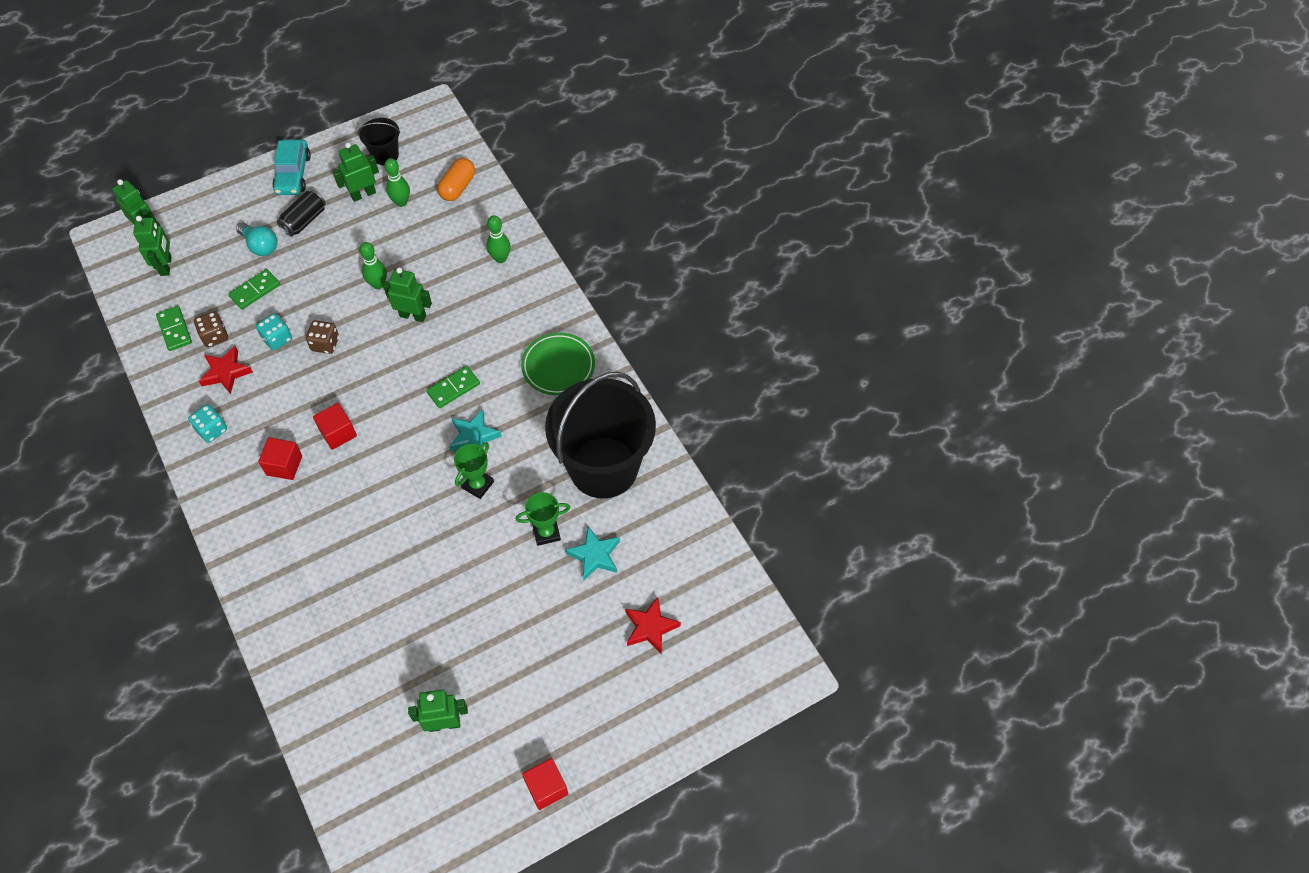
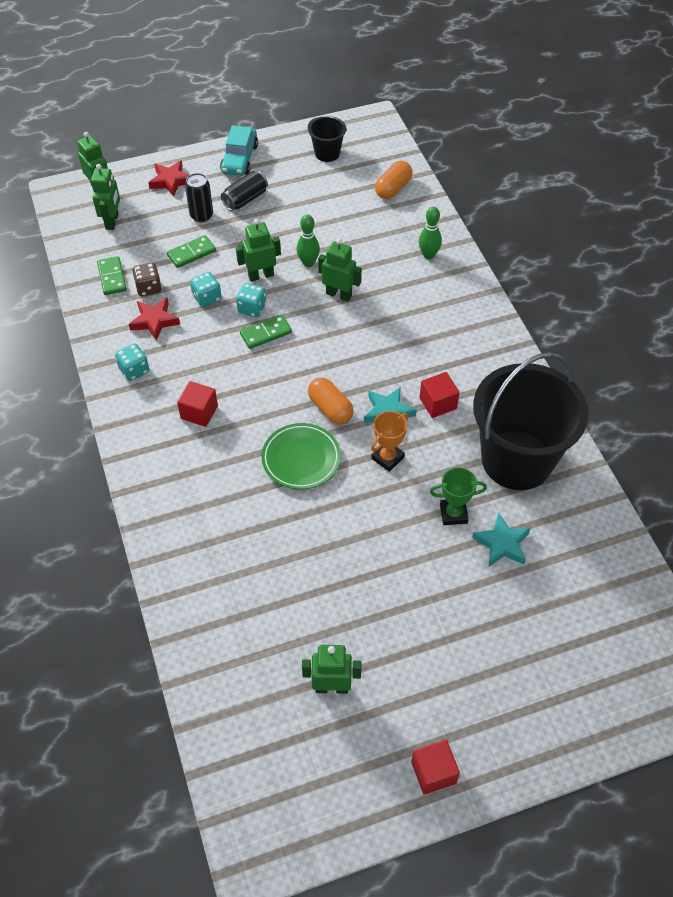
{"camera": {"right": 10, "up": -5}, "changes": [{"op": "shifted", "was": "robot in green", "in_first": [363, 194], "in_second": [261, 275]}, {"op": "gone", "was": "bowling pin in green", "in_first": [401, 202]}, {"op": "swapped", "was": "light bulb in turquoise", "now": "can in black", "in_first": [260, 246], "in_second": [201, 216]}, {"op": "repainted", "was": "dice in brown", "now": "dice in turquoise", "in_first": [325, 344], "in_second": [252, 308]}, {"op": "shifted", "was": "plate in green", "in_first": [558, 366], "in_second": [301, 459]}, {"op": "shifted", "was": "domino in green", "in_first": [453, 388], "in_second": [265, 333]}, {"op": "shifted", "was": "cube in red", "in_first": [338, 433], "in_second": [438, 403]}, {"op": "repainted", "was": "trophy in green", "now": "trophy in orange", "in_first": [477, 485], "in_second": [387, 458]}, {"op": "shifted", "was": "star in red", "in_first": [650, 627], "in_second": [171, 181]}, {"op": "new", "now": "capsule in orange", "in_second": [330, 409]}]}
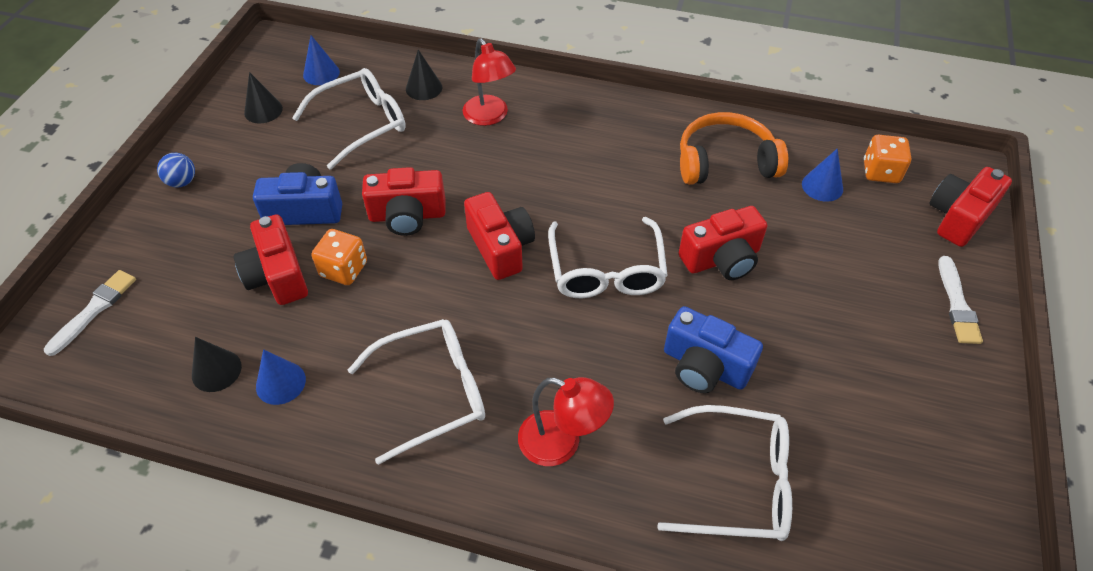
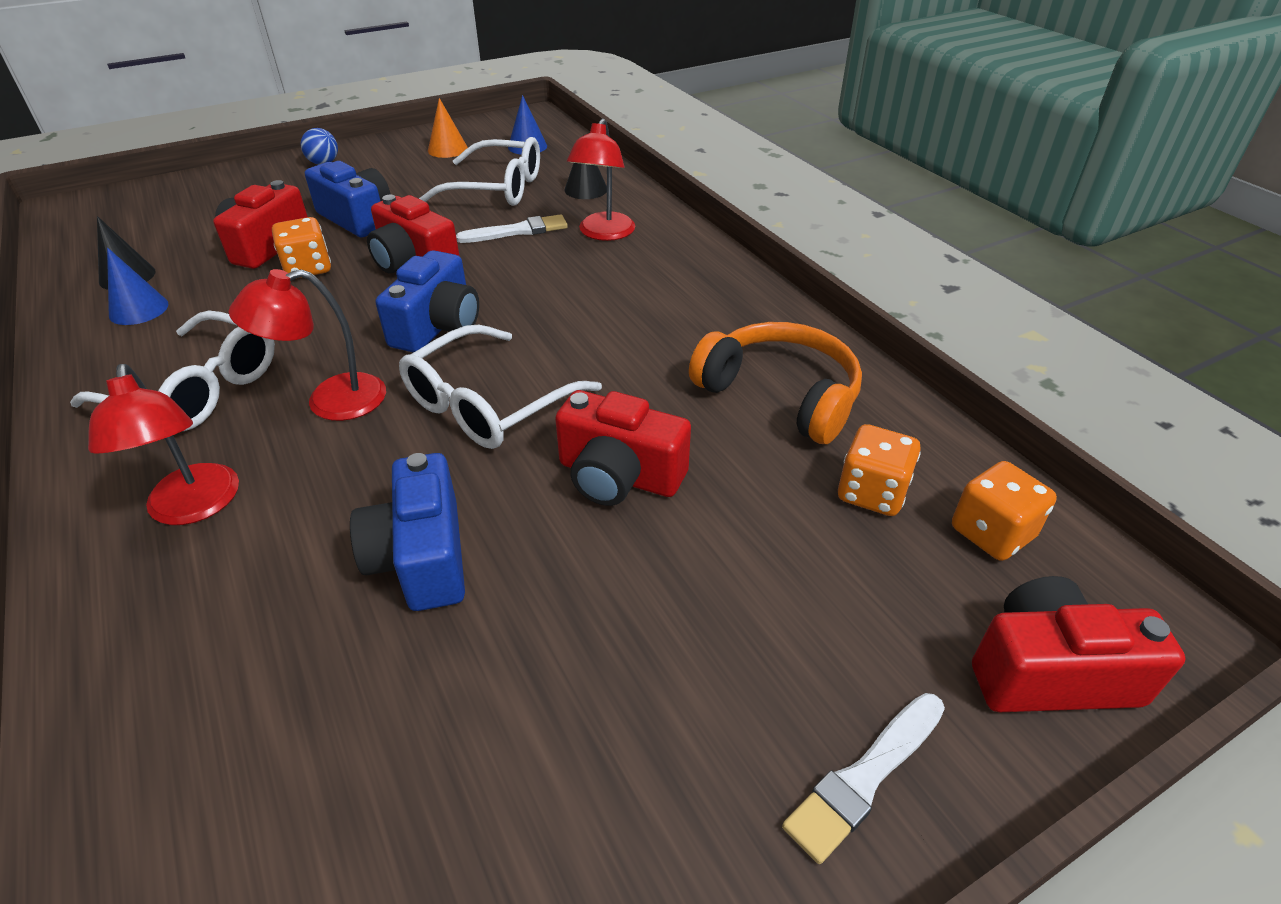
{"camera": {"right": 45, "up": -10}, "changes": [{"op": "repainted", "was": "cone in black", "now": "cone in orange", "in_first": [263, 110], "in_second": [447, 149]}, {"op": "swapped", "was": "cone in blue", "now": "dice in orange", "in_first": [822, 186], "in_second": [872, 493]}, {"op": "repainted", "was": "camera in red", "now": "camera in blue", "in_first": [500, 247], "in_second": [437, 326]}, {"op": "shifted", "was": "brush in white", "in_first": [94, 310], "in_second": [517, 231]}, {"op": "gone", "was": "glasses in white", "in_first": [736, 482]}, {"op": "new", "now": "lamp in red", "in_second": [330, 401]}]}
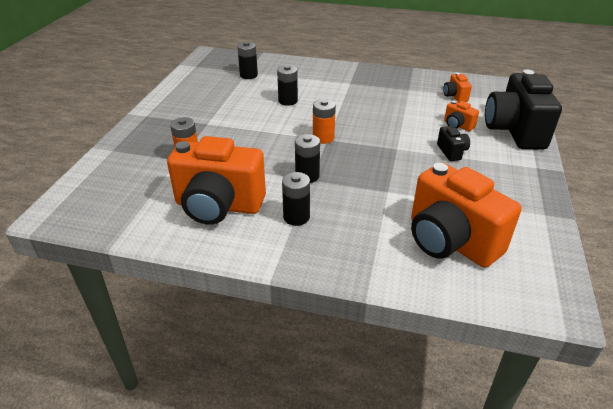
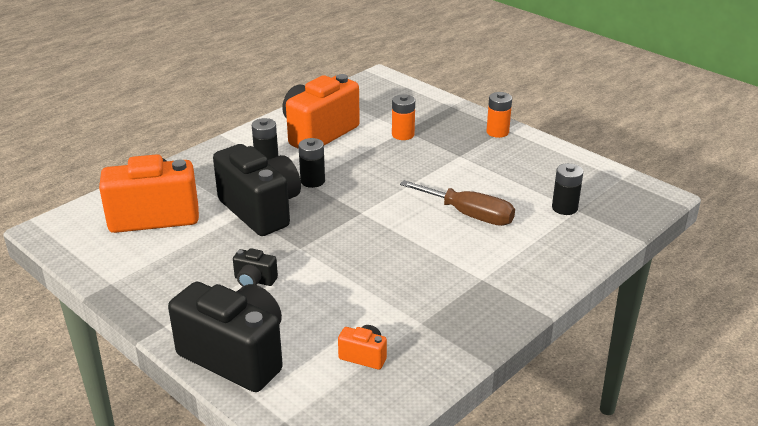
{"camera": {"right": 120, "up": -5}, "changes": [{"op": "swapped", "was": "battery in black", "now": "screwdriver in brown", "in_first": [288, 101], "in_second": [469, 215]}, {"op": "shifted", "was": "battery in orange", "in_first": [323, 138], "in_second": [497, 132]}, {"op": "gone", "was": "camera in orange", "in_first": [457, 126]}, {"op": "new", "now": "camera in black", "in_second": [261, 210]}]}
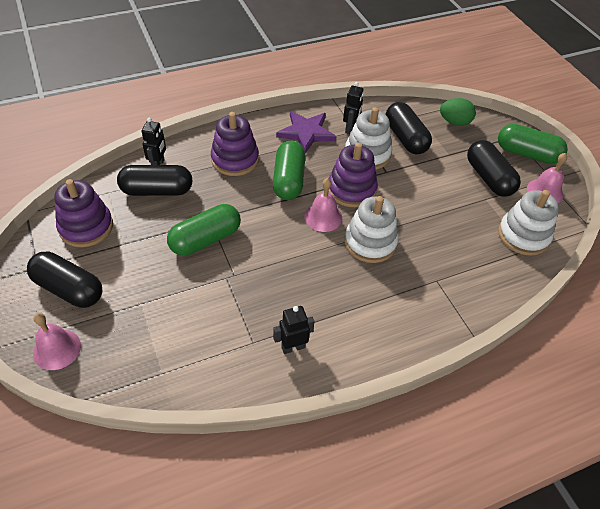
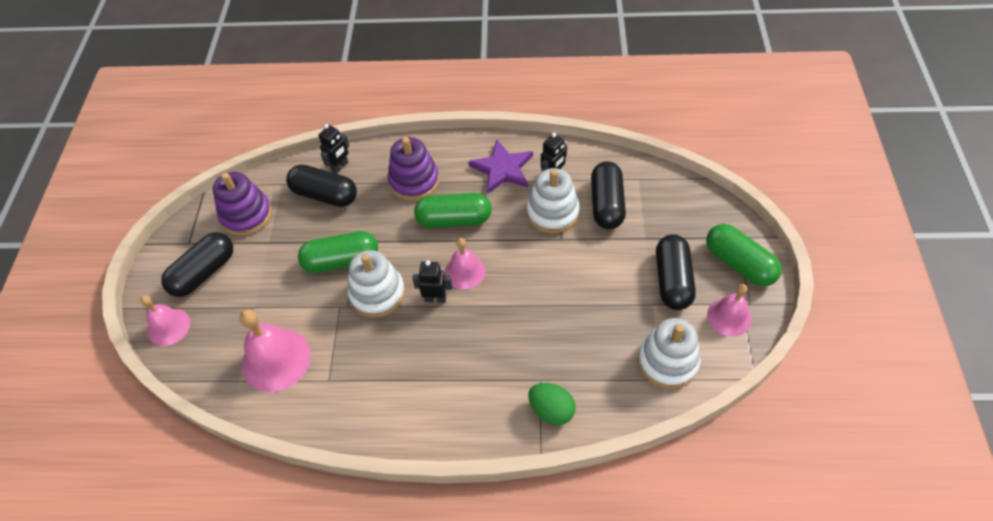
{"camera": {"right": 30, "up": 5}, "changes": [{"op": "shifted", "was": "egg in green", "in_first": [454, 122], "in_second": [551, 410]}, {"op": "rotated", "was": "capsule in green", "in_first": [288, 180], "in_second": [454, 219], "clockwise": 60}, {"op": "gone", "was": "stacking toy in purple", "in_first": [351, 189]}, {"op": "shifted", "was": "stacking toy in white", "in_first": [370, 242], "in_second": [377, 293]}, {"op": "rotated", "was": "capsule in black", "in_first": [69, 289], "in_second": [204, 272], "clockwise": 75}, {"op": "shifted", "was": "robot in black", "in_first": [293, 347], "in_second": [435, 298]}, {"op": "new", "now": "bell in pink", "in_second": [276, 359]}]}
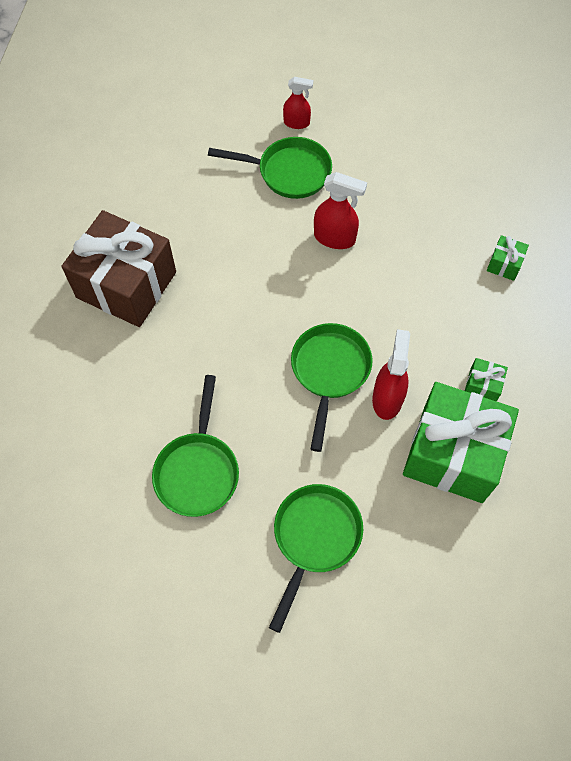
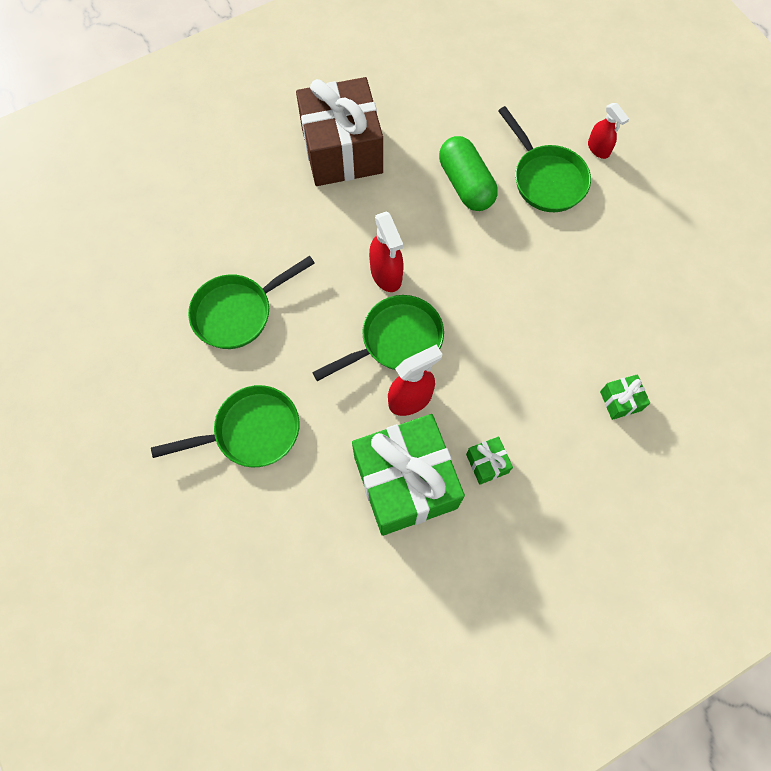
{"camera": {"right": 50, "up": 5}, "changes": [{"op": "shifted", "was": "spray bottle in red", "in_first": [335, 238], "in_second": [386, 274]}, {"op": "new", "now": "capsule in green", "in_second": [466, 184]}]}
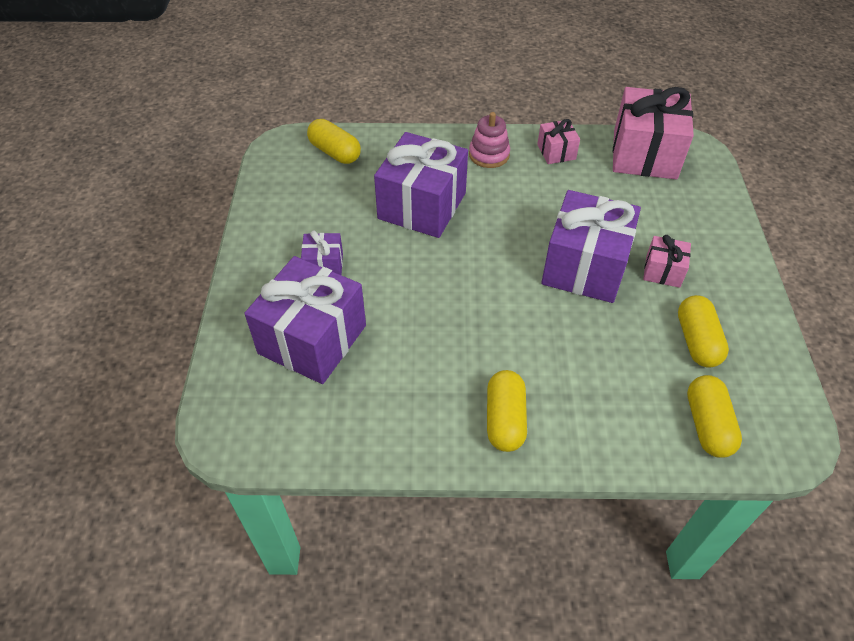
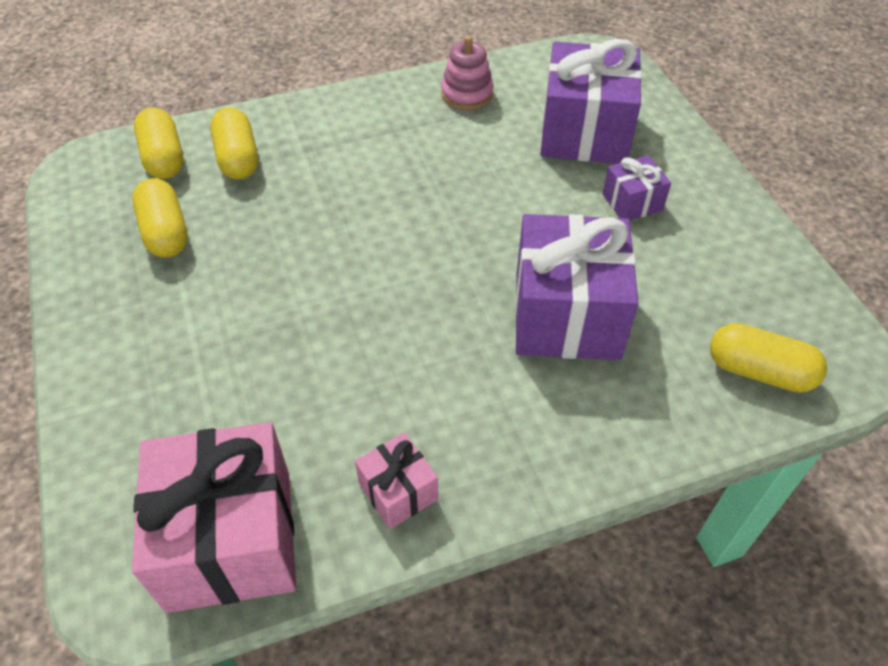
{"camera": {"right": 160, "up": 0}, "changes": [{"op": "shifted", "was": "stacking toy in pink", "in_first": [489, 155], "in_second": [467, 94]}, {"op": "gone", "was": "gift in purple", "in_first": [584, 267]}, {"op": "gone", "was": "gift in pink", "in_first": [663, 271]}, {"op": "shifted", "was": "capsule in yellow", "in_first": [505, 419], "in_second": [238, 158]}]}
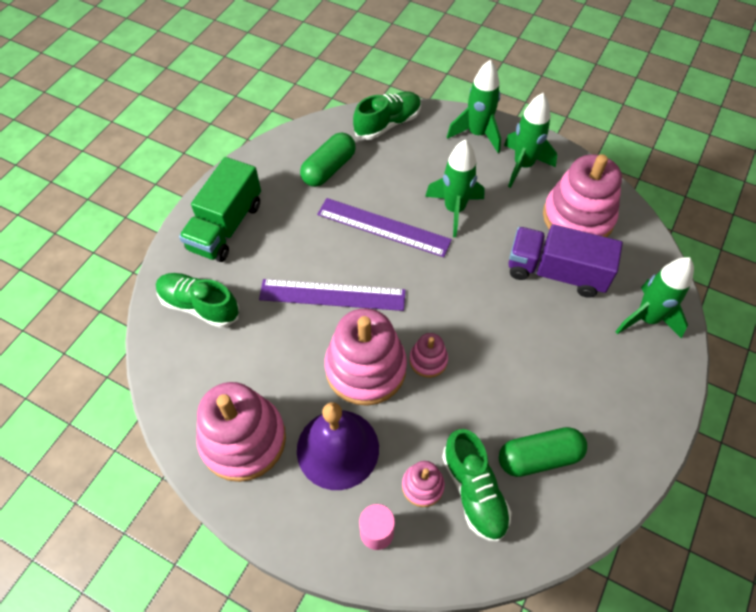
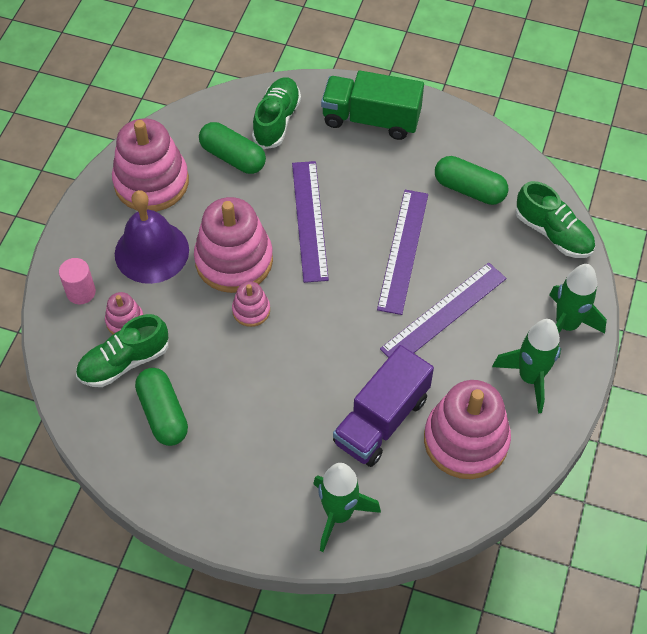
{"camera": {"right": 80, "up": 0}, "changes": [{"op": "swapped", "was": "rocket in green", "now": "ruler in purple", "in_first": [454, 210], "in_second": [444, 313]}, {"op": "rotated", "was": "truck in purple", "in_first": [556, 272], "in_second": [381, 420], "clockwise": -150}, {"op": "new", "now": "capsule in green", "in_second": [233, 157]}]}
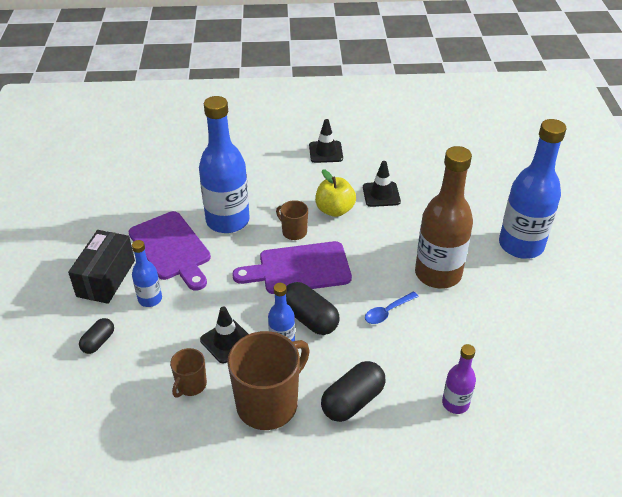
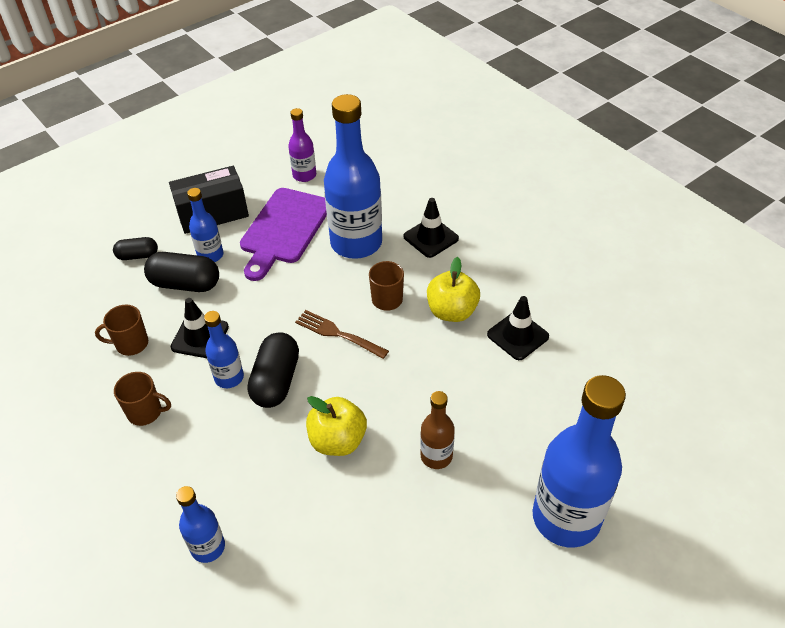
{"camera": {"right": 55, "up": 5}, "changes": [{"op": "shifted", "was": "traffic cone in black", "in_first": [325, 152], "in_second": [431, 238]}, {"op": "scaled", "was": "bottle in brown", "in_first": [438, 274], "in_second": [436, 456], "ratio": 0.5}, {"op": "swapped", "was": "cutting board in purple", "now": "fork in brown", "in_first": [299, 269], "in_second": [338, 334]}, {"op": "swapped", "was": "spoon in blue", "now": "apple in yellow", "in_first": [387, 312], "in_second": [338, 441]}, {"op": "scaled", "was": "mug in brown", "in_first": [268, 404], "in_second": [145, 412], "ratio": 0.5}, {"op": "shifted", "was": "bottle in purple", "in_first": [455, 403], "in_second": [304, 175]}, {"op": "shifted", "was": "capsule in black", "in_first": [353, 401], "in_second": [185, 284]}, {"op": "new", "now": "bottle in blue", "in_second": [208, 547]}]}
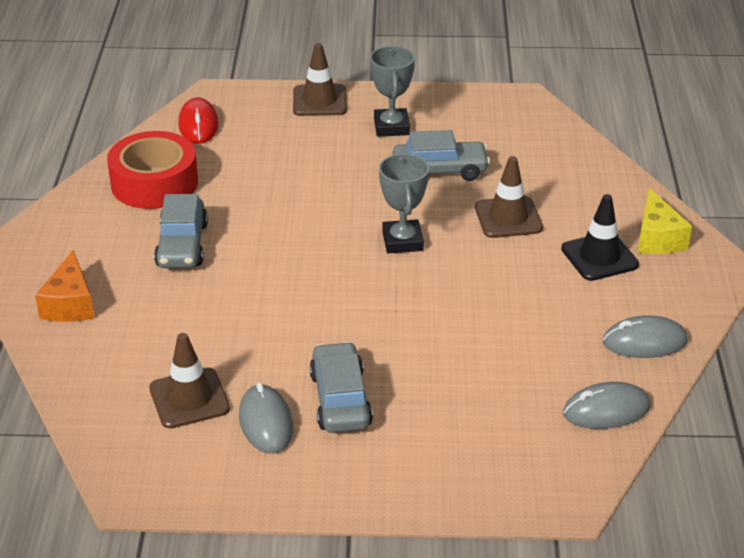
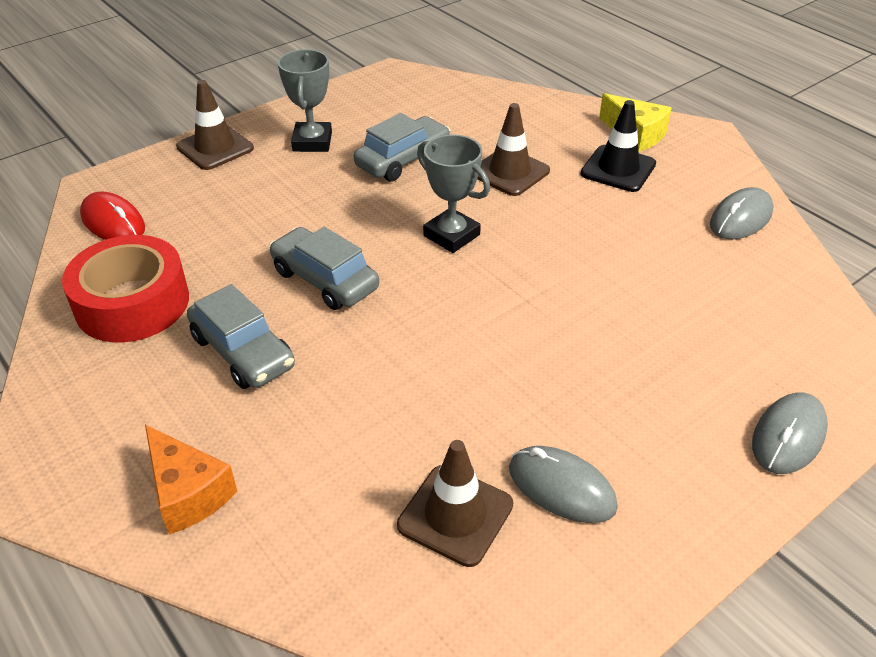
{"camera": {"right": -40, "up": 5}, "changes": [{"op": "rotated", "was": "trophy in grey", "in_first": [391, 127], "in_second": [312, 142], "clockwise": 45}, {"op": "shifted", "was": "car in grey", "in_first": [340, 399], "in_second": [325, 280]}, {"op": "shifted", "was": "mouse in grey", "in_first": [606, 410], "in_second": [788, 436]}]}
